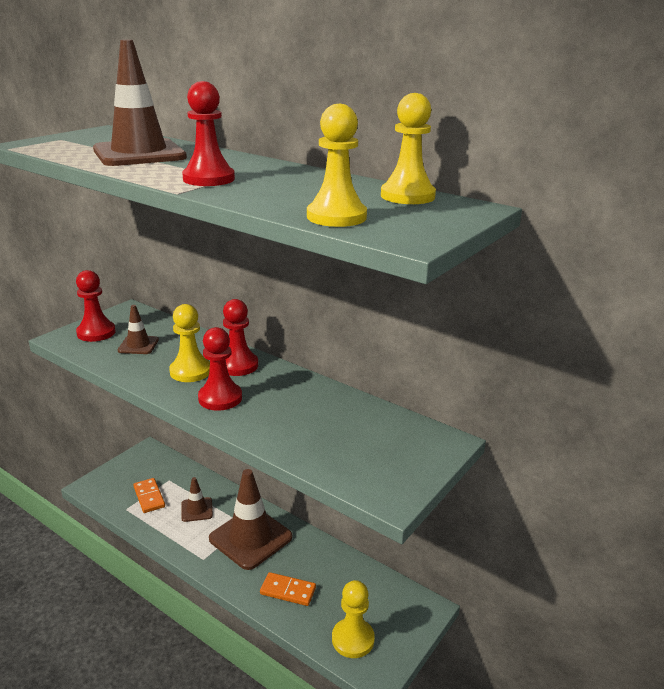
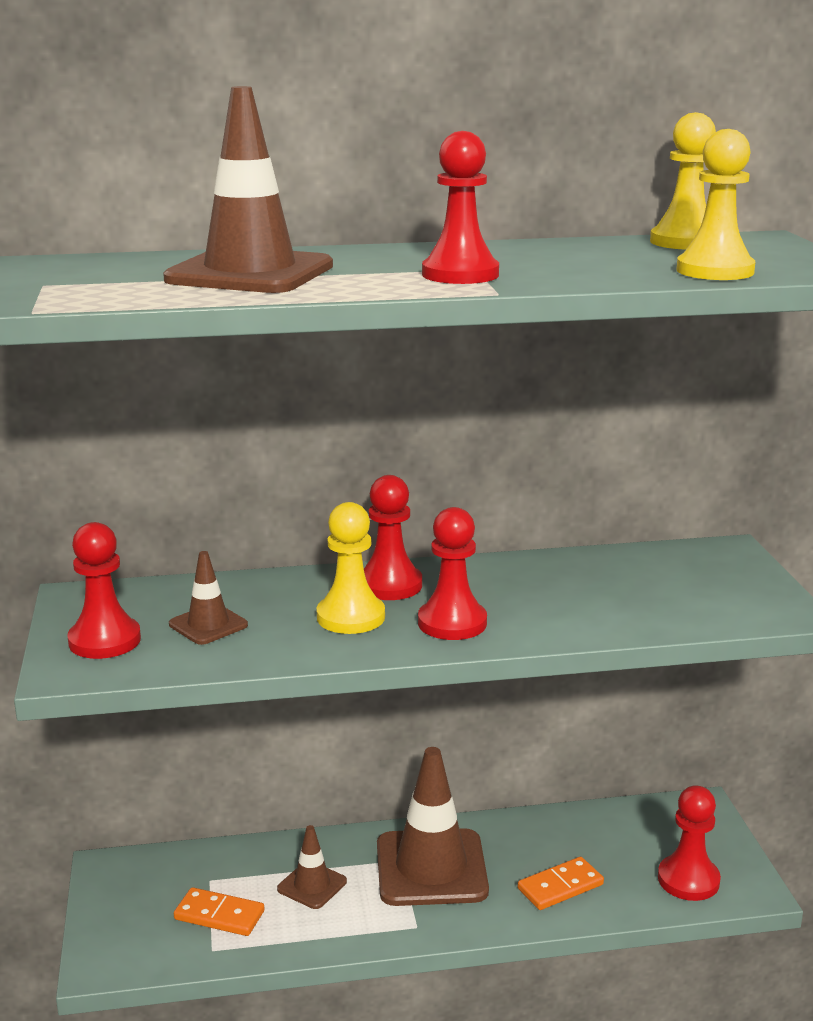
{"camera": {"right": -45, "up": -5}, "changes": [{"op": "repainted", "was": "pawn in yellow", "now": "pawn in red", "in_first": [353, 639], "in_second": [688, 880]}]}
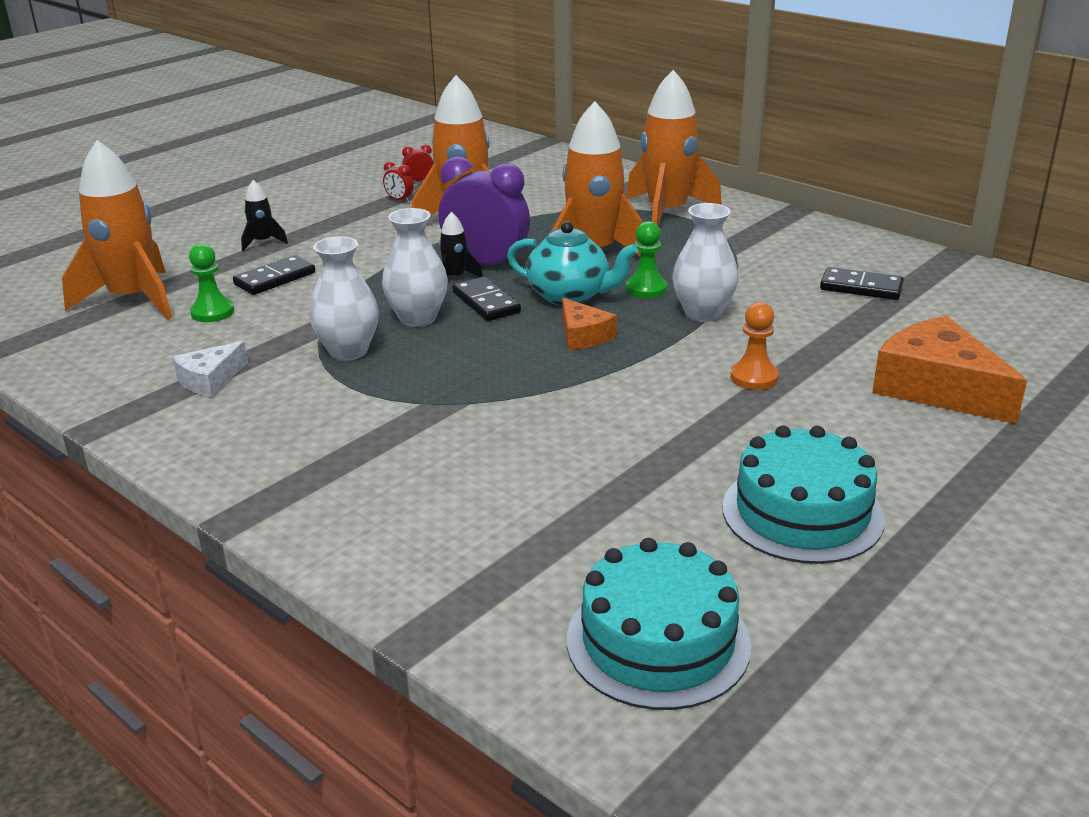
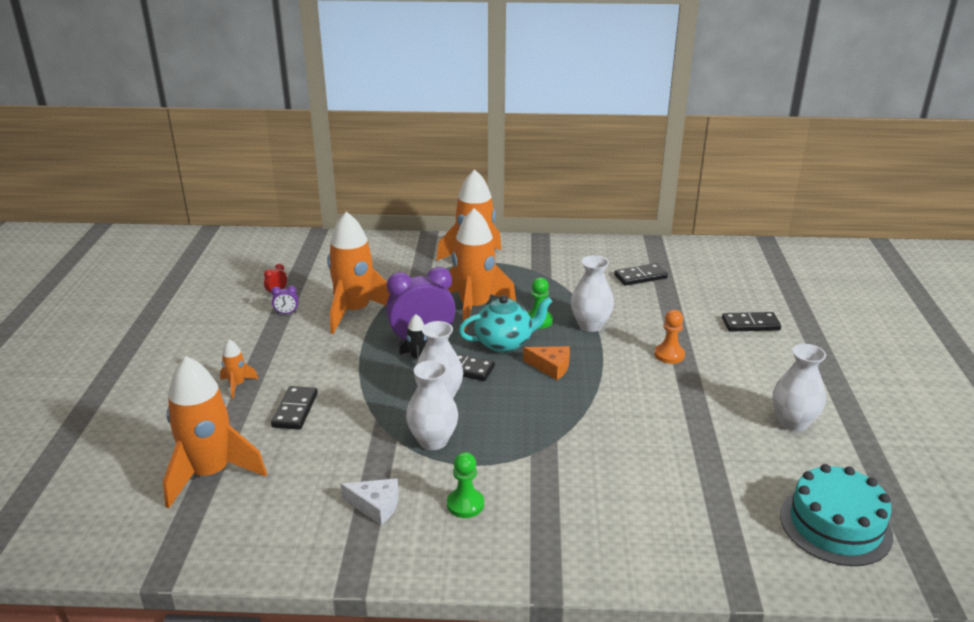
{"camera": {"right": -40, "up": 0}, "changes": [{"op": "repainted", "was": "clock in red", "now": "clock in purple", "in_first": [399, 200], "in_second": [286, 313]}, {"op": "repainted", "was": "rocket in black", "now": "rocket in orange", "in_first": [263, 242], "in_second": [237, 385]}, {"op": "shifted", "was": "pawn in green", "in_first": [212, 312], "in_second": [465, 504]}, {"op": "swapped", "was": "cheese in orange", "now": "domino in black", "in_first": [937, 388], "in_second": [750, 324]}, {"op": "rotated", "was": "cheese in white", "in_first": [210, 380], "in_second": [375, 505], "clockwise": -75}, {"op": "swapped", "was": "cake in turquoise", "now": "vase in white", "in_first": [802, 513], "in_second": [793, 422]}]}
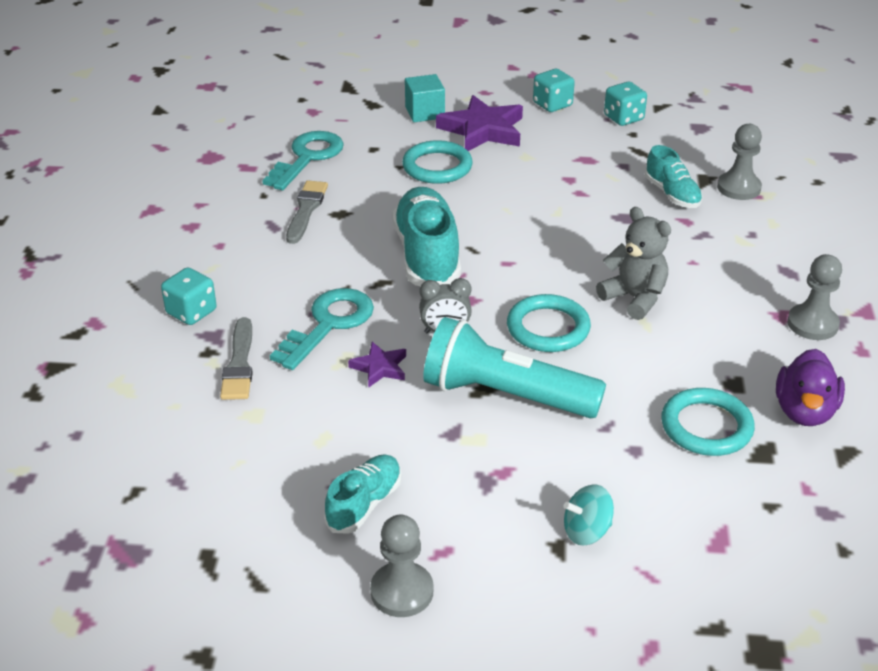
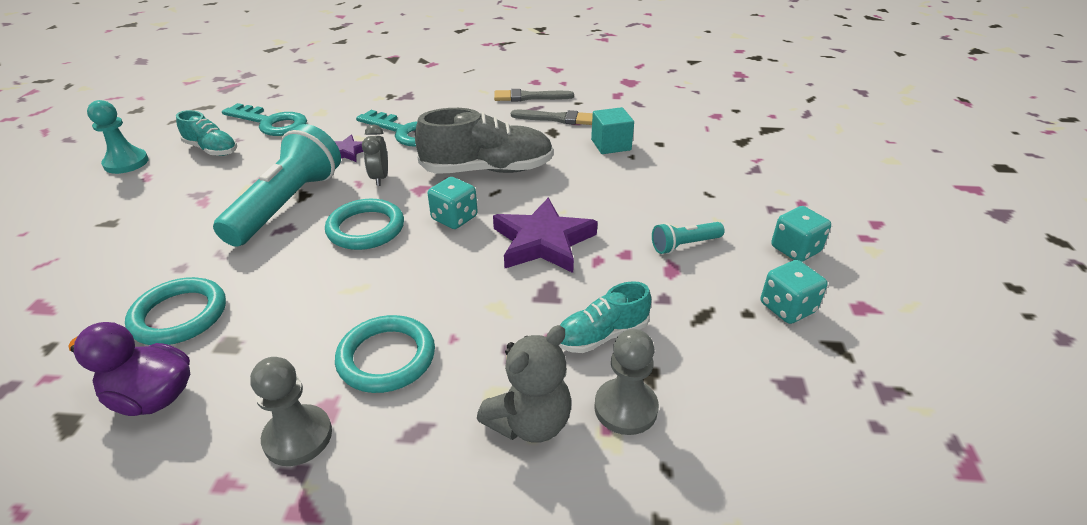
{"camera": {"right": 90, "up": 0}, "changes": [{"op": "shifted", "was": "cube in turquoise", "in_first": [424, 112], "in_second": [611, 145]}, {"op": "shifted", "was": "star in purple", "in_first": [482, 130], "in_second": [543, 241]}, {"op": "shifted", "was": "key in turquoise", "in_first": [307, 158], "in_second": [271, 123]}, {"op": "shifted", "was": "ring in turquoise", "in_first": [437, 167], "in_second": [386, 357]}, {"op": "repainted", "was": "shoe in turquoise", "now": "shoe in grey", "in_first": [427, 255], "in_second": [487, 170]}, {"op": "shifted", "was": "teddy bear in grey", "in_first": [634, 298], "in_second": [530, 422]}, {"op": "shifted", "was": "dice in turquoise", "in_first": [191, 312], "in_second": [454, 218]}, {"op": "shifted", "was": "brush in grey", "in_first": [239, 364], "in_second": [529, 97]}, {"op": "gone", "was": "spinning top in turquoise", "in_first": [586, 531]}, {"op": "repainted", "was": "pawn in grey", "now": "pawn in turquoise", "in_first": [402, 591], "in_second": [126, 163]}, {"op": "new", "now": "flashlight in turquoise", "in_second": [684, 245]}]}
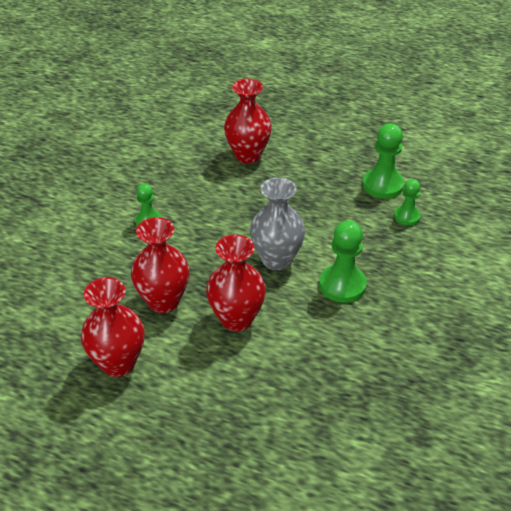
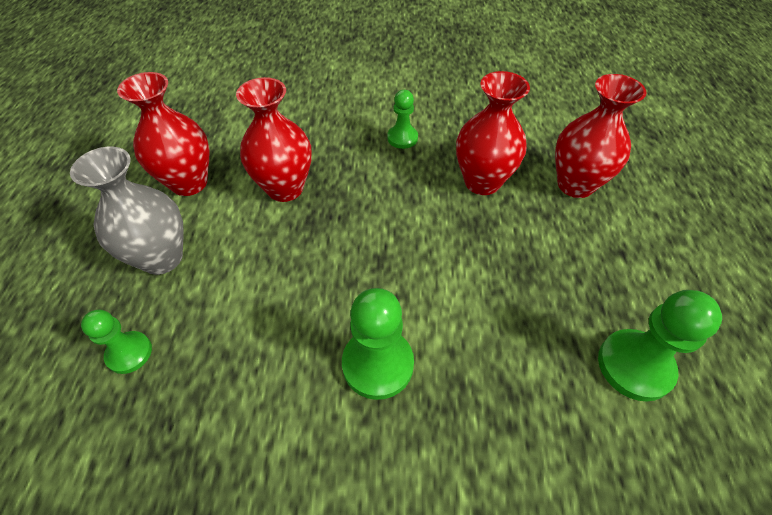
{"camera": {"right": 70, "up": 10}, "changes": [{"op": "shifted", "was": "vase in grey", "in_first": [276, 259], "in_second": [162, 258]}, {"op": "shifted", "was": "pawn in green", "in_first": [406, 216], "in_second": [129, 353]}, {"op": "shifted", "was": "vase in red", "in_first": [236, 319], "in_second": [482, 182]}]}
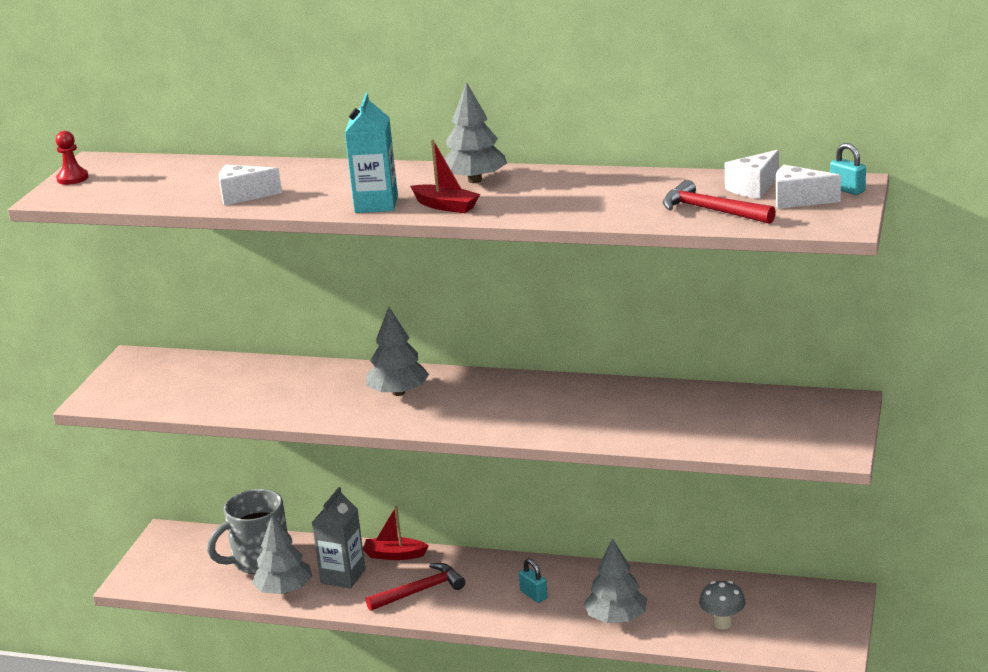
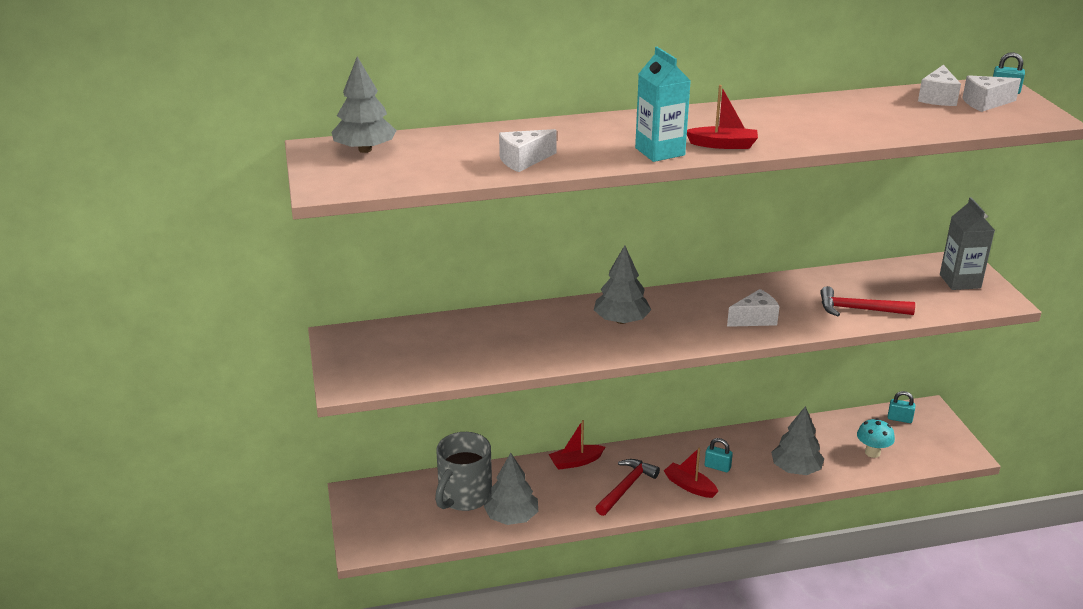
{"camera": {"right": -30, "up": 5}, "changes": [{"op": "shifted", "was": "tree in grey", "in_first": [475, 180], "in_second": [365, 150]}, {"op": "gone", "was": "pawn in red", "in_first": [72, 178]}, {"op": "shifted", "was": "hammer in red", "in_first": [711, 210], "in_second": [859, 309]}, {"op": "shifted", "was": "carton in grey", "in_first": [343, 576], "in_second": [960, 281]}, {"op": "repainted", "was": "mushroom in grey", "now": "mushroom in turquoise", "in_first": [722, 623], "in_second": [872, 452]}, {"op": "new", "now": "cheese in white", "in_second": [755, 319]}, {"op": "new", "now": "padlock in turquoise", "in_second": [899, 419]}, {"op": "new", "now": "boat in red", "in_second": [690, 486]}]}
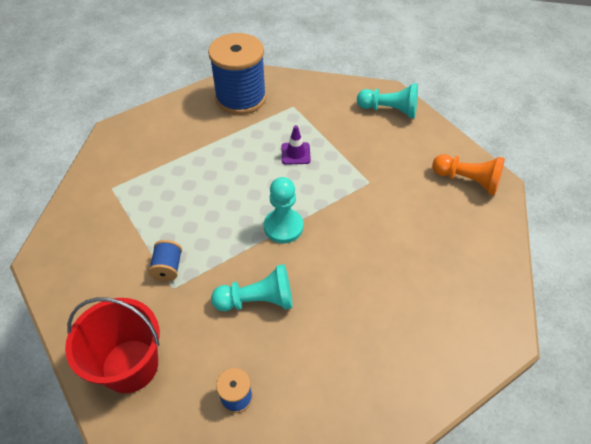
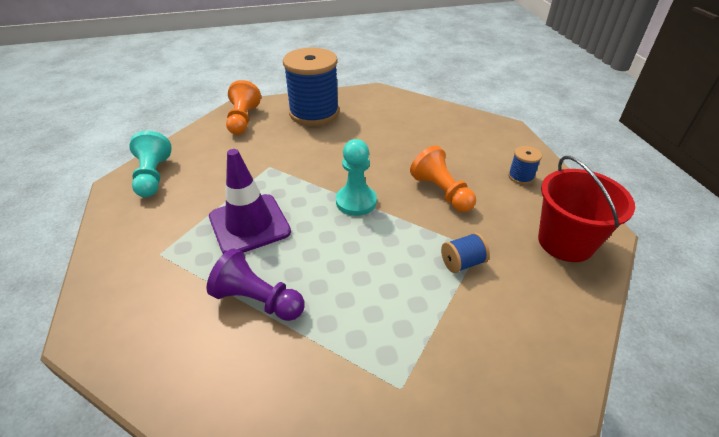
{"camera": {"right": -115, "up": -10}, "changes": [{"op": "shifted", "was": "spool in blue", "in_first": [241, 98], "in_second": [314, 113]}, {"op": "scaled", "was": "traffic cone in purple", "in_first": [295, 153], "in_second": [249, 224], "ratio": 1.97}, {"op": "repainted", "was": "pawn in turquoise", "now": "pawn in orange", "in_first": [257, 300], "in_second": [441, 192]}, {"op": "new", "now": "pawn in purple", "in_second": [258, 300]}]}
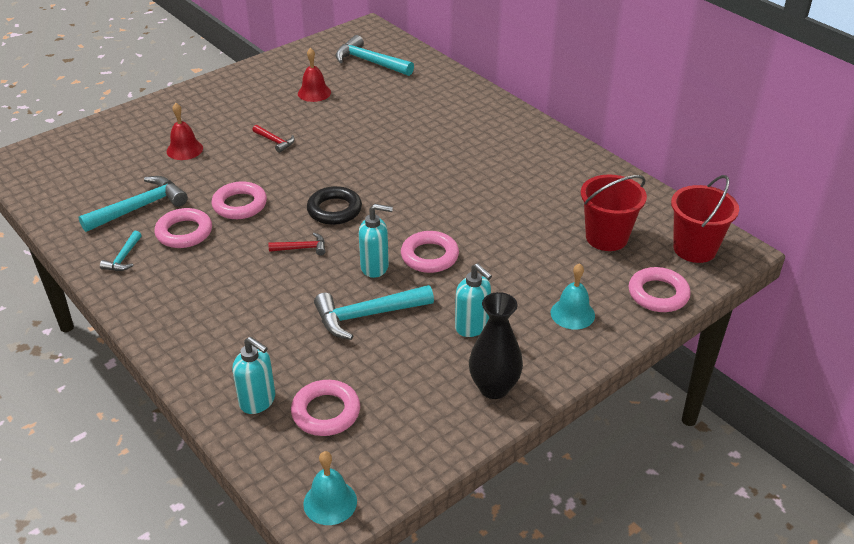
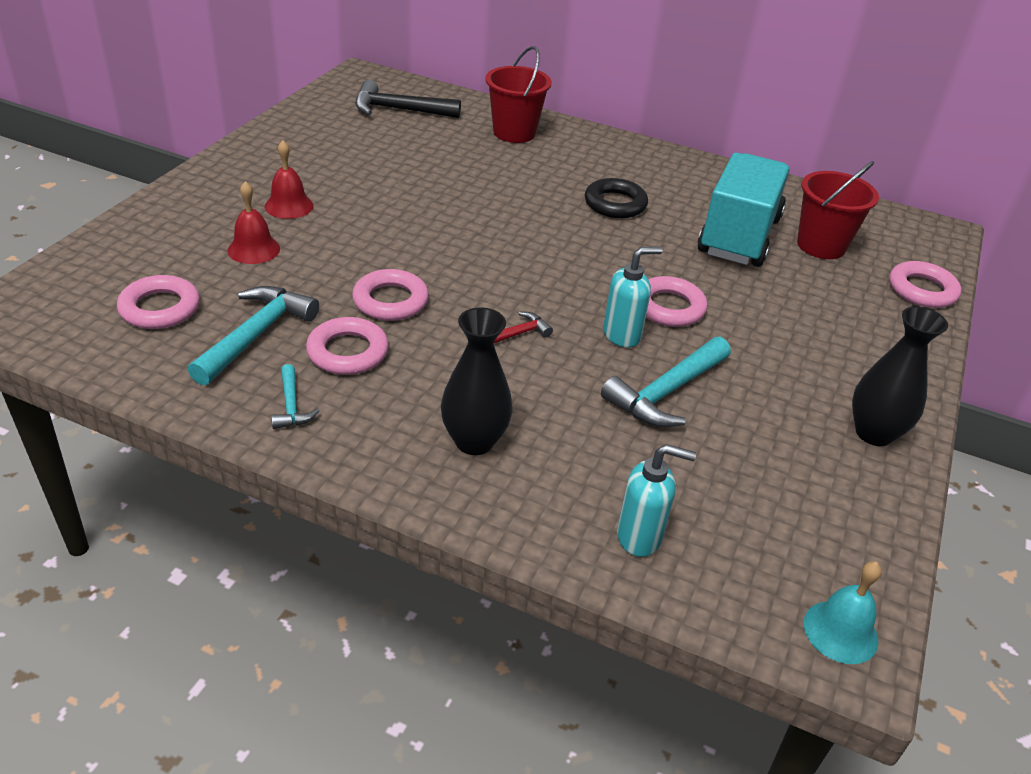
{"camera": {"right": -30, "up": 0}, "changes": [{"op": "repainted", "was": "hammer in turquoise", "now": "hammer in black", "in_first": [370, 62], "in_second": [399, 110]}, {"op": "shifted", "was": "bell in red", "in_first": [314, 93], "in_second": [289, 206]}, {"op": "gone", "was": "hammer in red", "in_first": [275, 141]}, {"op": "shifted", "was": "bucket in red", "in_first": [694, 249], "in_second": [514, 133]}, {"op": "shifted", "was": "ring in black", "in_first": [334, 210], "in_second": [615, 204]}, {"op": "gone", "was": "bell in turquoise", "in_first": [572, 313]}, {"op": "gone", "was": "soap dispenser in turquoise", "in_first": [472, 327]}, {"op": "shifted", "was": "ring in pink", "in_first": [326, 412], "in_second": [160, 308]}, {"op": "new", "now": "truck in turquoise", "in_second": [738, 236]}, {"op": "new", "now": "vase in black", "in_second": [474, 441]}]}
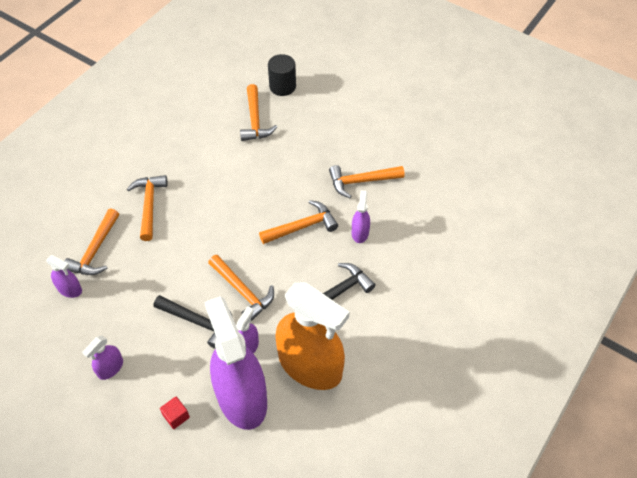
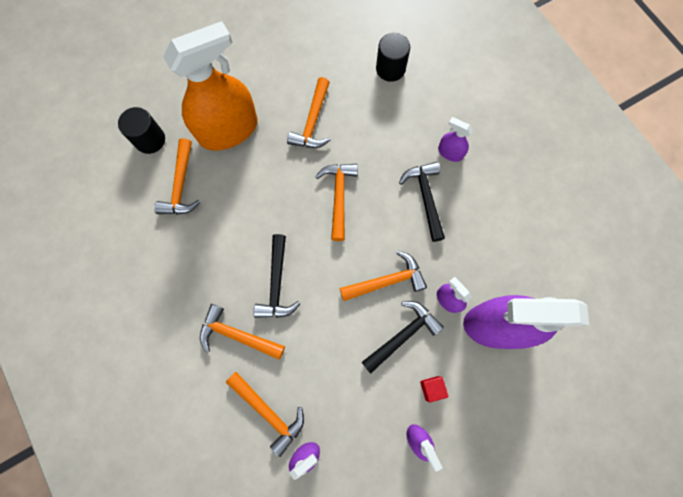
{"camera": {"right": -65, "up": 20}, "changes": [{"op": "rotated", "was": "hammer in orange", "in_first": [255, 120], "in_second": [181, 185], "clockwise": 75}, {"op": "shifted", "was": "spray bottle in purple", "in_first": [360, 233], "in_second": [450, 152]}, {"op": "shifted", "was": "spray bottle in orange", "in_first": [310, 365], "in_second": [228, 130]}, {"op": "shifted", "was": "cube in red", "in_first": [176, 416], "in_second": [432, 388]}, {"op": "new", "now": "cylinder in black", "in_second": [390, 69]}, {"op": "new", "now": "hammer in black", "in_second": [276, 284]}]}
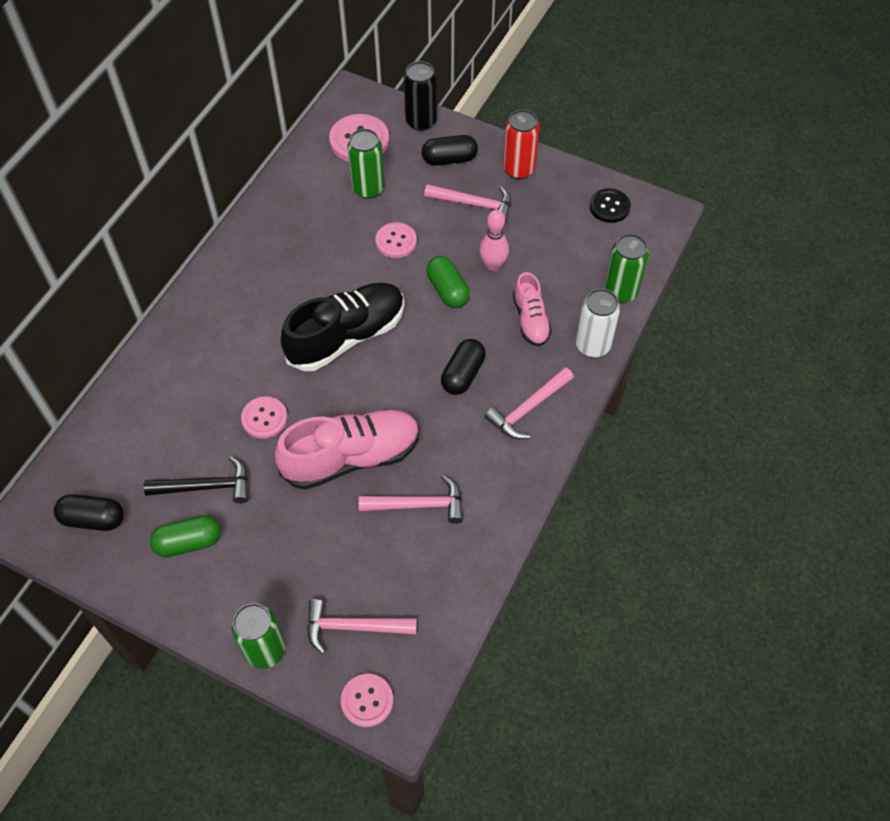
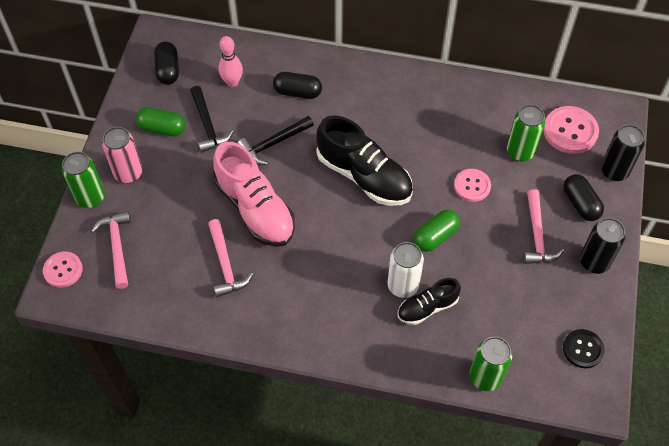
{"camera": {"right": 75, "up": 0}, "changes": [{"op": "repainted", "was": "can in red", "now": "can in black", "in_first": [519, 169], "in_second": [594, 262]}, {"op": "shifted", "was": "bowling pin in pink", "in_first": [493, 265], "in_second": [232, 82]}, {"op": "repainted", "was": "shoe in pink", "now": "shoe in black", "in_first": [530, 320], "in_second": [427, 307]}, {"op": "shifted", "was": "can in white", "in_first": [592, 345], "in_second": [403, 286]}, {"op": "shifted", "was": "capsule in black", "in_first": [463, 374], "in_second": [297, 92]}, {"op": "gone", "was": "hammer in pink", "in_first": [528, 409]}, {"op": "swapped", "was": "button in pink", "now": "hammer in black", "in_first": [264, 418], "in_second": [273, 143]}, {"op": "rotated", "was": "capsule in green", "in_first": [188, 542], "in_second": [162, 128], "clockwise": -45}, {"op": "new", "now": "can in pink", "in_second": [128, 173]}]}
